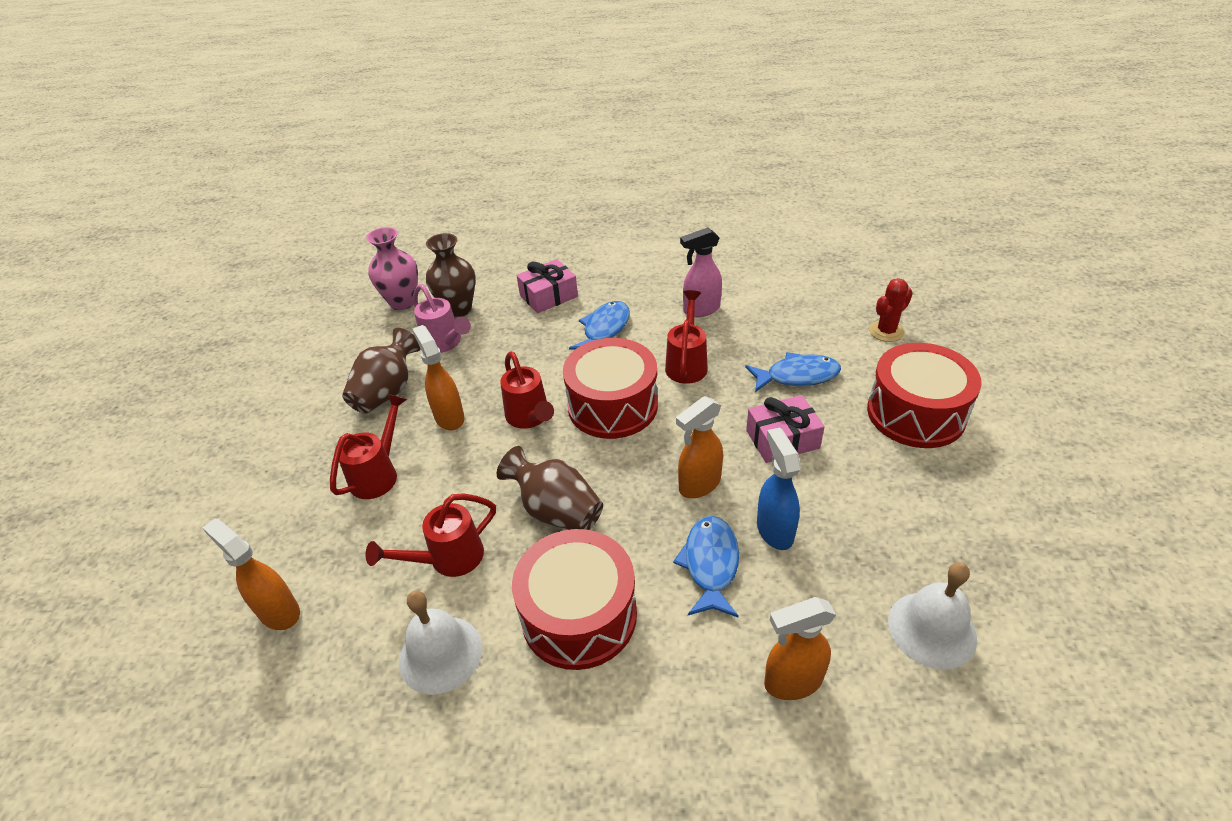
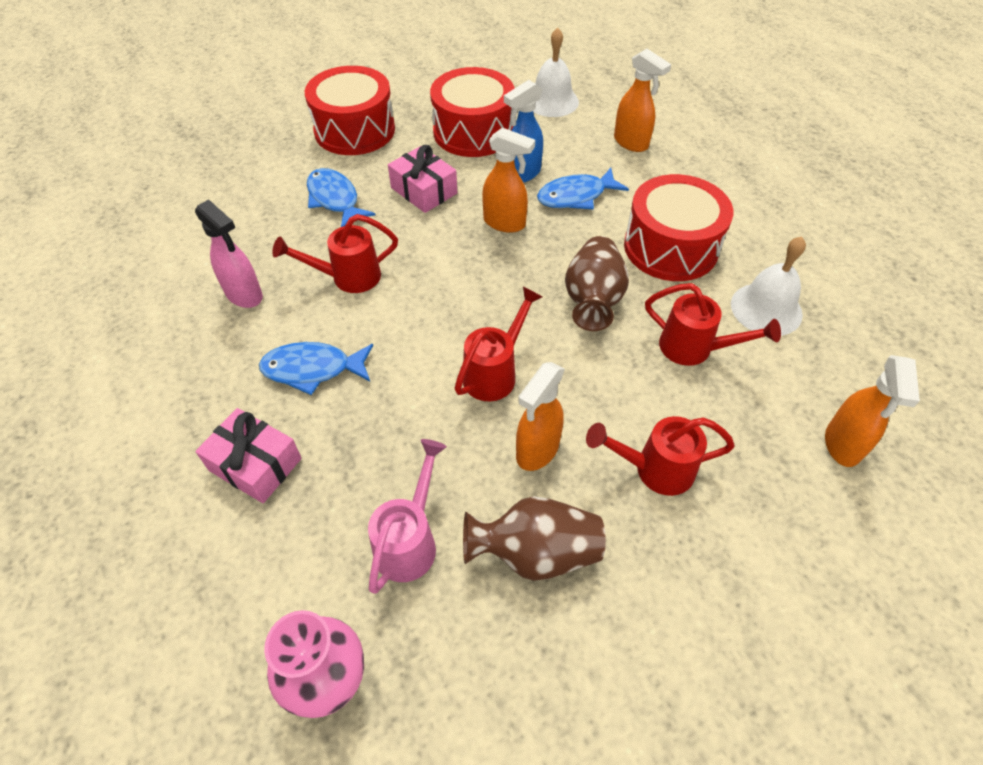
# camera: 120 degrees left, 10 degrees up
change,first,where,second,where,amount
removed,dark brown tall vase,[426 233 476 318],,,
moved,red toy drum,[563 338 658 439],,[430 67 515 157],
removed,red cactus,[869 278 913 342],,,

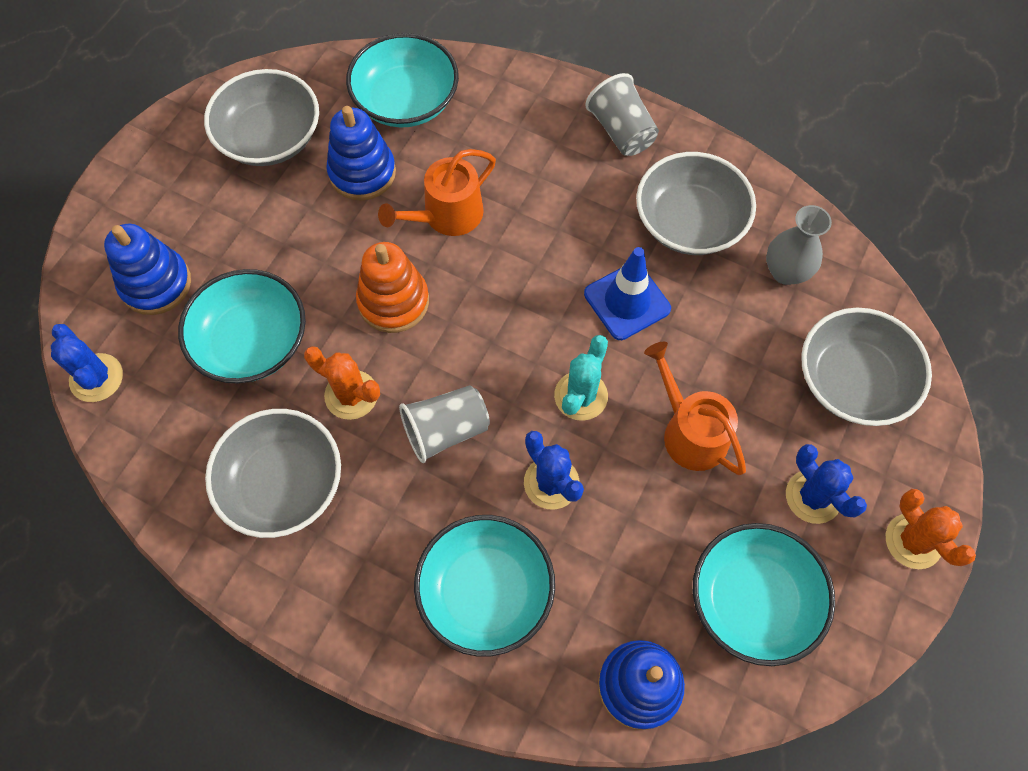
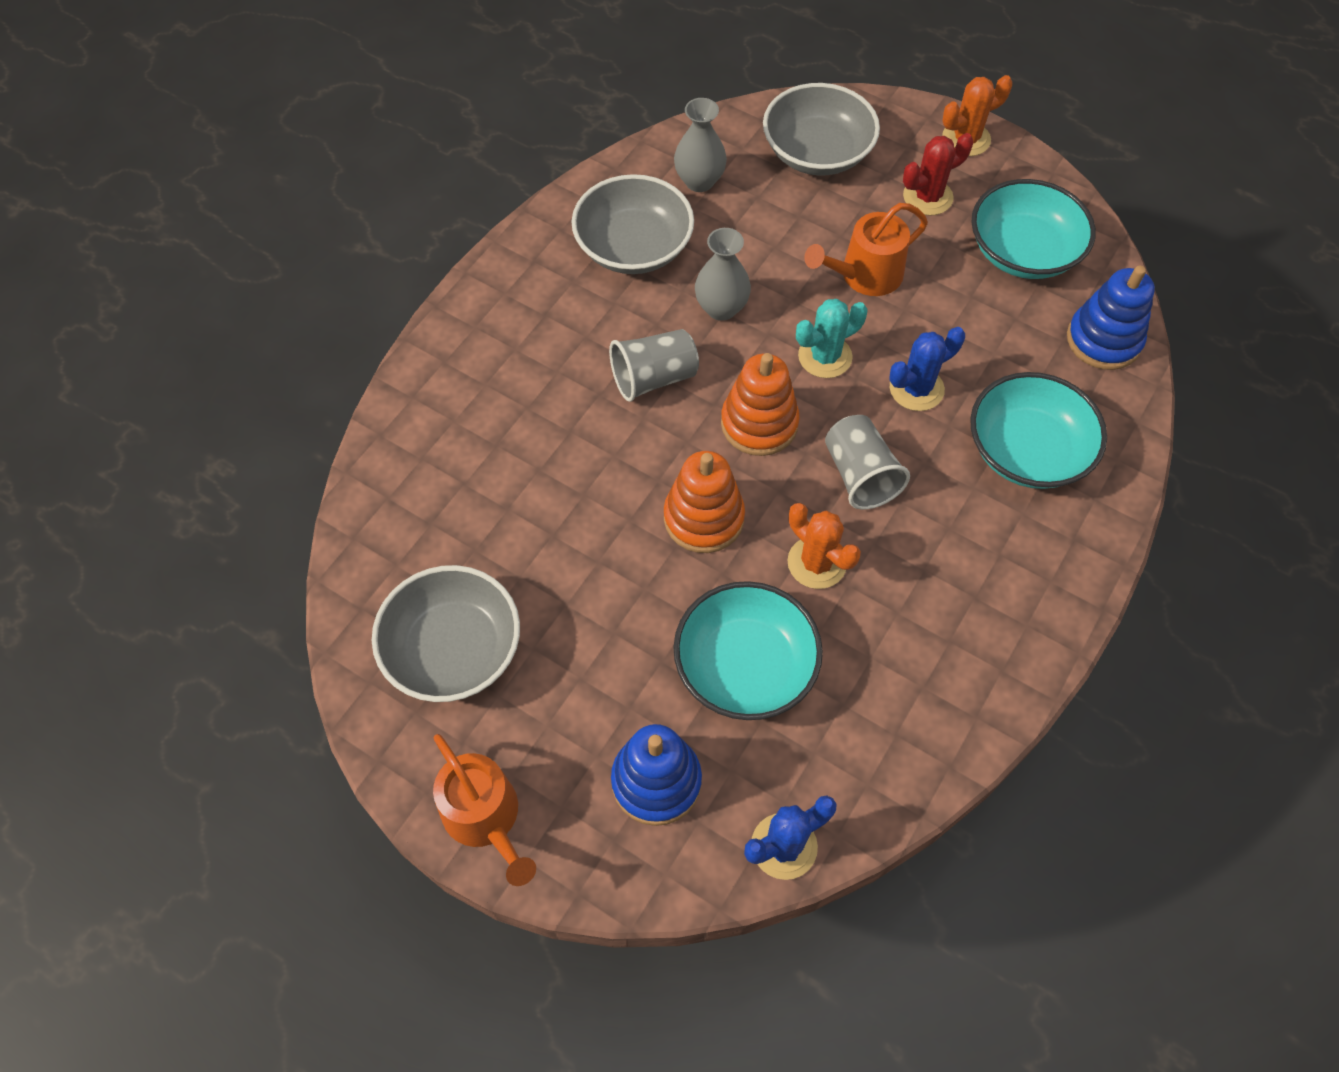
# camera: 85 degrees left, 5 degrees down
change,first,where,second,where,amount
removed,grey serving bowl,[205 409 341 538],,,
turned,orange-coloured cactus,[304 346 380 420],,[787 503 861 589],75 degrees counterclockwise
removed,cobalt stacking rings,[326 106 396 201],,,
removed,teal serving bowl,[346 33 459 127],,,
moved,orange-coloured sprinkling can,[378 149 496 236],,[433 734 536 886],
turned,teal cactus,[554 335 608 421],,[796 299 868 378],60 degrees counterclockwise
replaced,cobalt road cone,[584 247 671 340],grey tall vase,[695 228 751 321],
moved,grey cup,[585 73 659 156],,[609 329 699 402],
recoloured,cobalt cactus,[786 444 867 524],red cactus,[903 133 973 216],
added,,,orange-coloured stacking rings,[721 353 800 456],

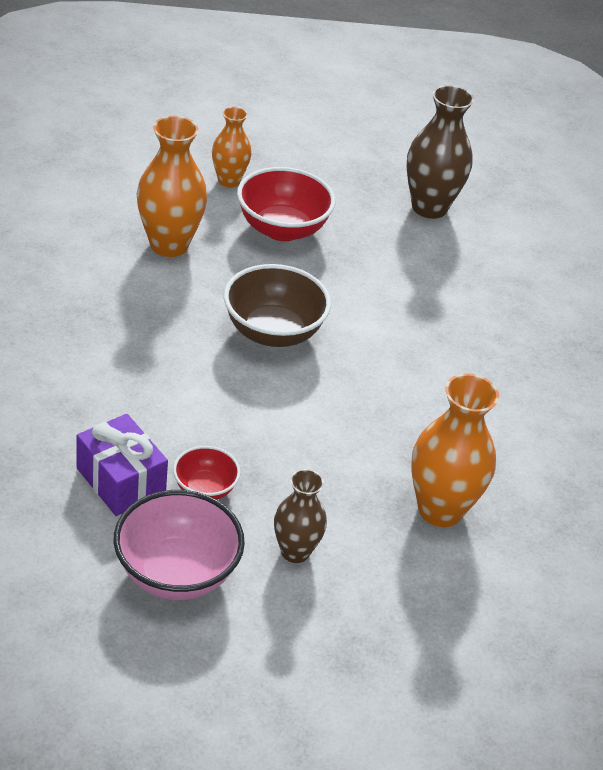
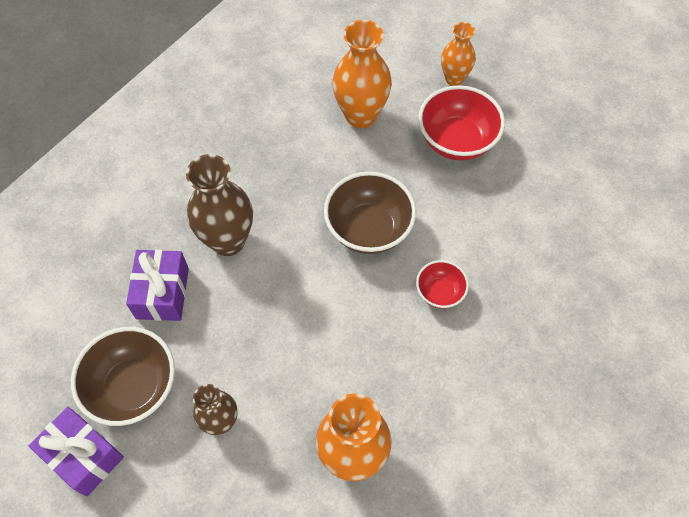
# camera: 45 degrees right, 20 degrees up
change,first,where,second,where,amount
recoloured,rose-pink serving bowl,[114 490 245 600],dark brown serving bowl,[71 327 175 426],
moved,red serving bowl,[173 446 241 500],,[416 260 469 309],
moved,dark brown tall vase,[407 85 474 219],,[186 154 253 256],
added,,,royal purple wrapped gift,[29 407 124 497],

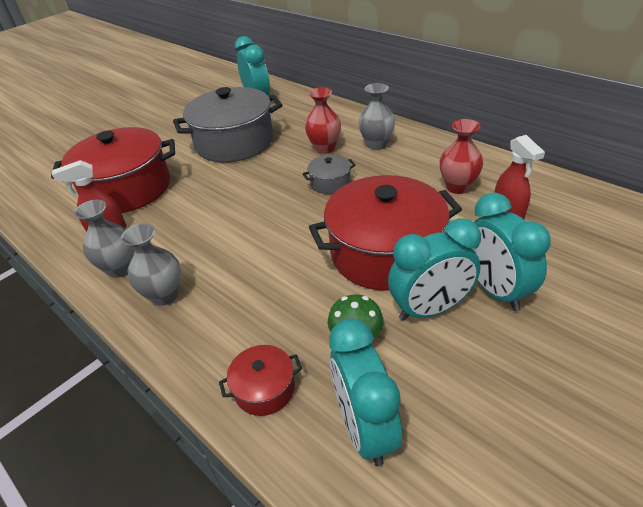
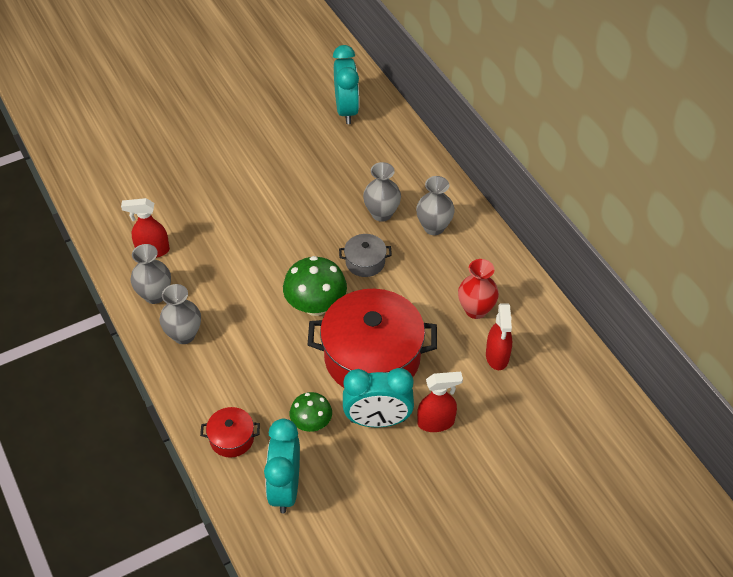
# camera: 15 degrees right, 10 degrees up
change,first,where,second,where,amount
removed,red pot,[51 127 175 213],,,
removed,grey pot,[173 87 282 163],,,
recoloured,red tall vase,[305 87 341 154],grey tall vase,[363 162 401 222],
replaced,teal alarm clock,[473 193 551 311],red sprayer,[417 372 463 432],
added,,,emerald mushroom,[283 256 347 316],

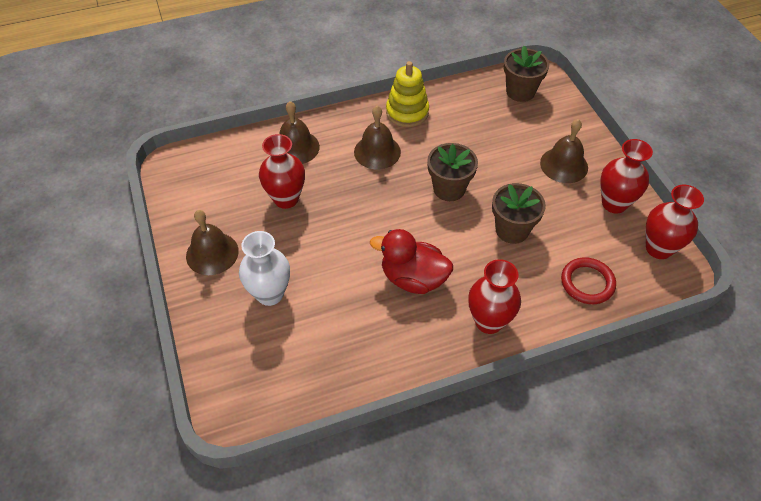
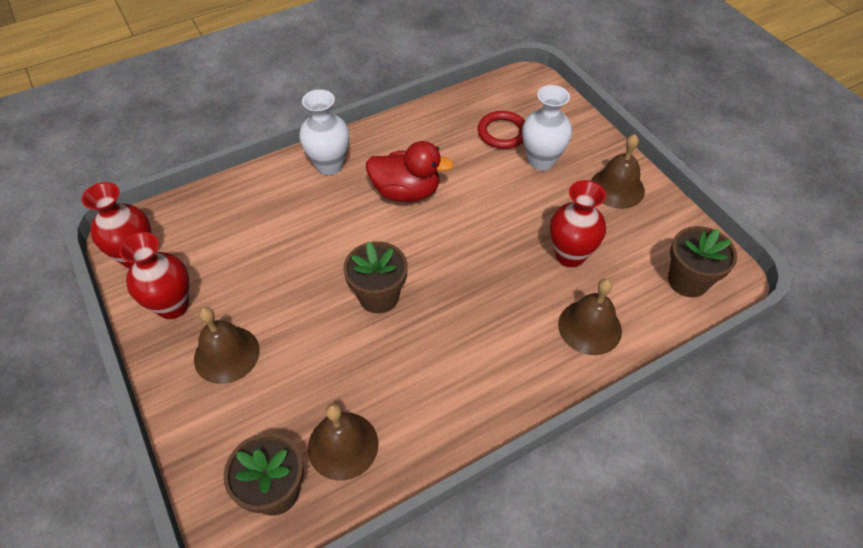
# camera: 170 degrees right, 0 degrees up
change,first,where,second,where,amount
moved,dark brown hand bell,[354 106 401 170],,[308 403 378 481],
removed,bright yellow stacking rings,[386 61 429 127],,,
recoloured,red tall vase,[468 259 521 334],pure white tall vase,[299 89 349 175],
moved,dark brown flower pot,[492 183 546 244],,[668 226 737 297],
moved,red hoop,[561 257 616 304],,[478 111 525 149],

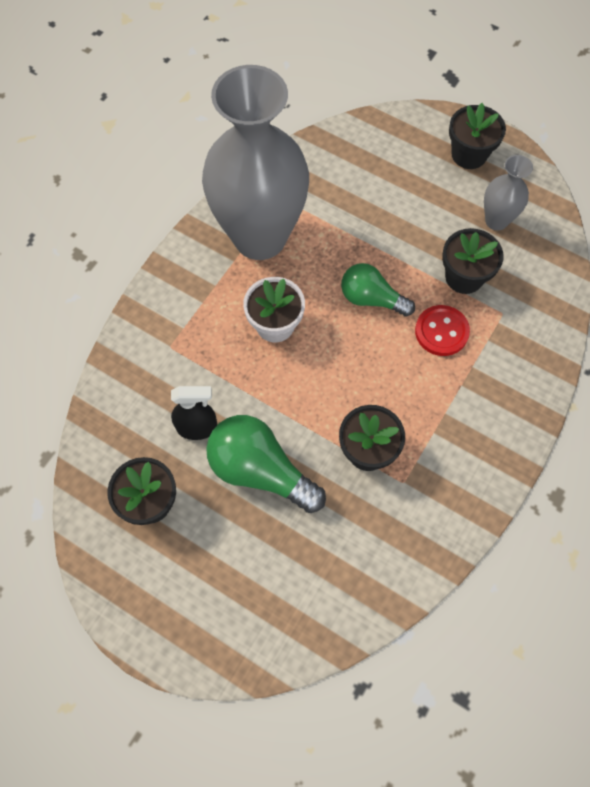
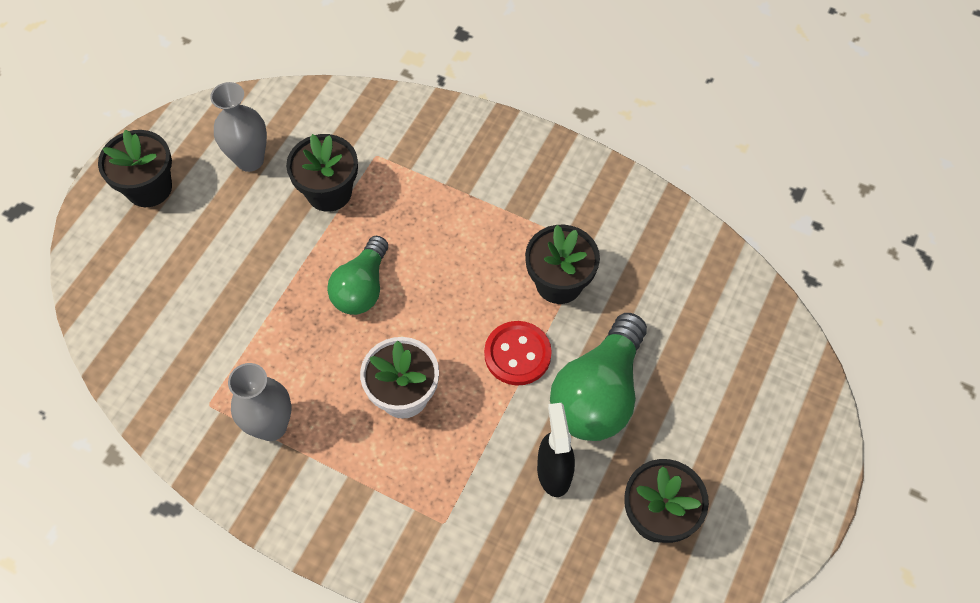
# camera: 95 degrees left, 5 degrees down
change,first,where,second,where,amount
resized,grey tall vase,[202 65 309 260],,[228 363 291 441],x0.44
moved,red sewing button,[415 305 470 356],,[484 321 552 385],

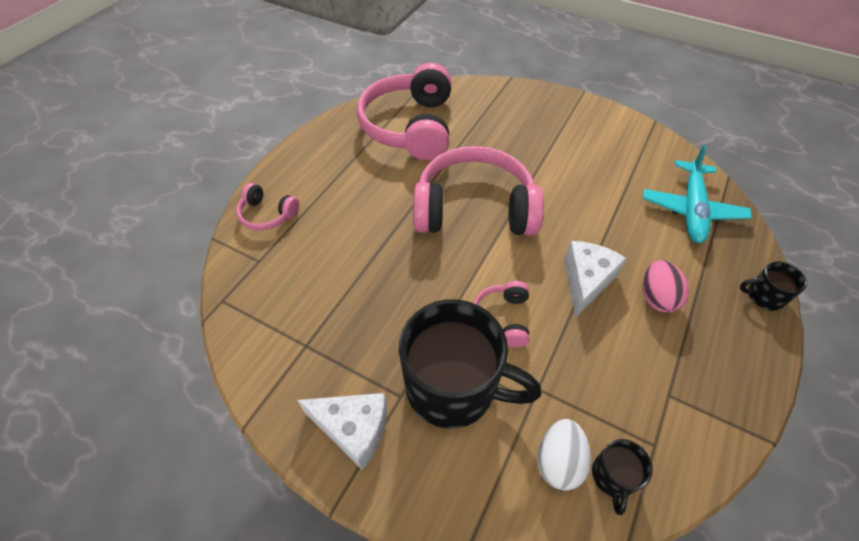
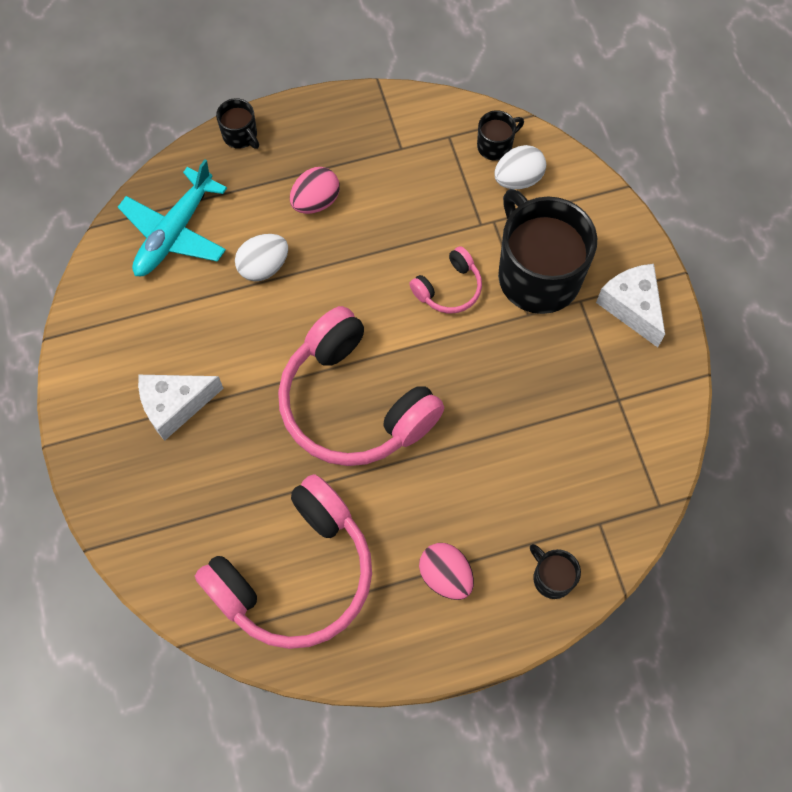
# camera: 135 degrees left, 15 degrees up
change,first,where,second,where,amount
replaced,rose-pink headphones,[236 183 299 230],black mug,[530 544 581 599],
moved,pure white cheese,[564 241 627 317],,[138 375 224 441],
turned,teal toy plane,[643 145 752 243],,[118 159 227 276],150 degrees clockwise
added,,,pure white egg shape,[235 234 288 281],
added,,,rose-pink egg shape,[419 543 474 600],

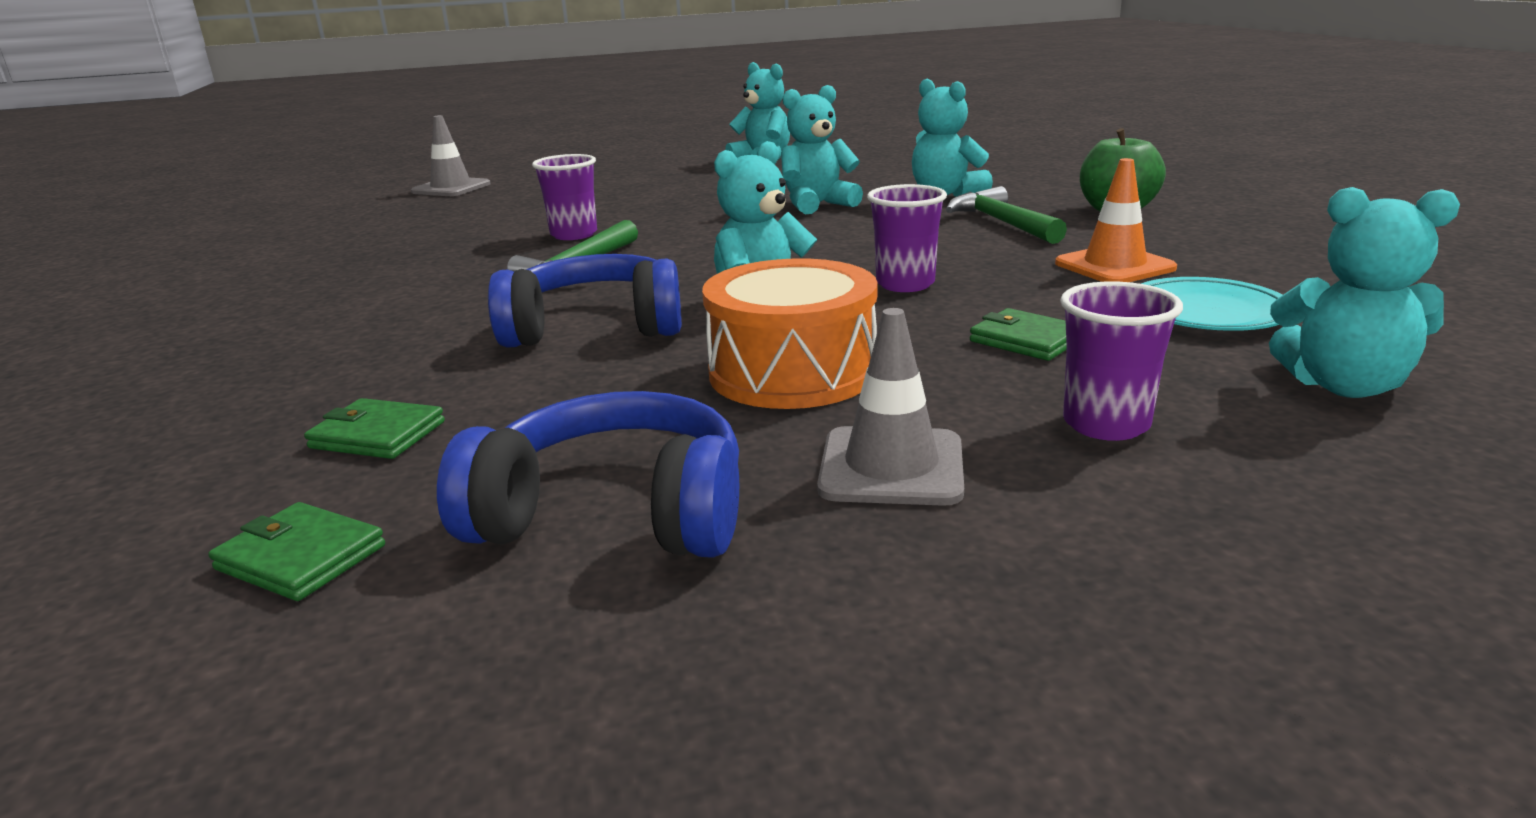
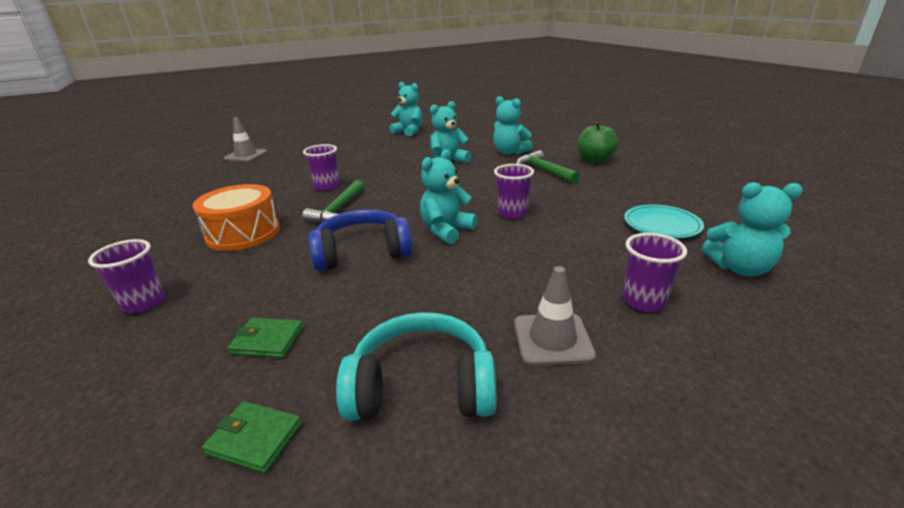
# camera: 10 degrees left, 5 degrees up
change,first,where,second,where,amount
recoloured,cobalt headphones,[437 391 739 558],teal headphones,[336 312 496 421],
moved,orange-coloured toy drum,[702 258 878 409],,[193 184 280 251],
removed,emerald billfold,[970 308 1067 361],,,
removed,orange-coloured road cone,[1055 158 1177 282],,,
added,,,royal purple cup,[88 239 165 314],

